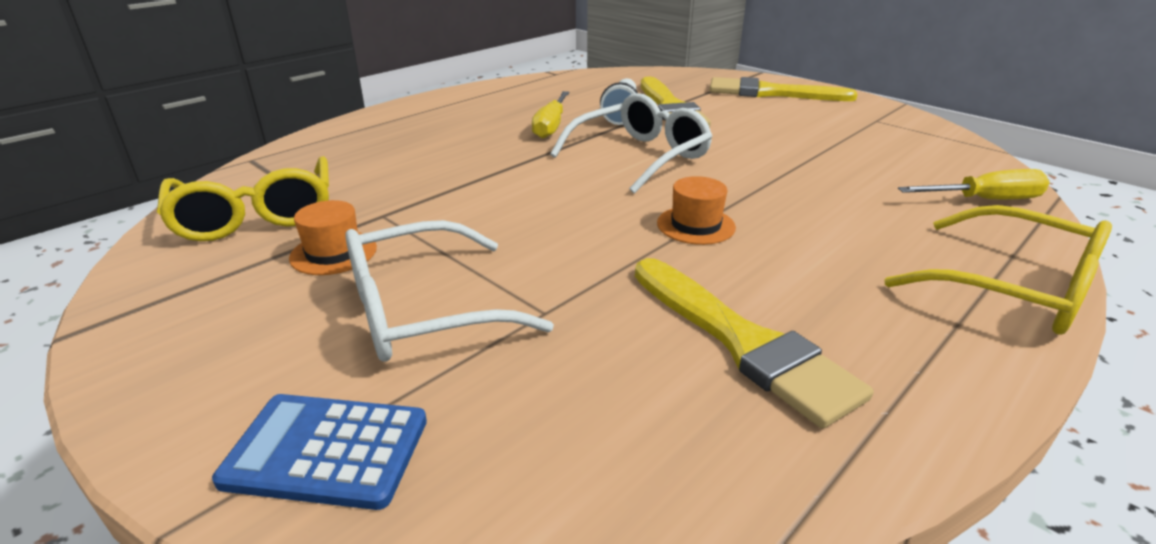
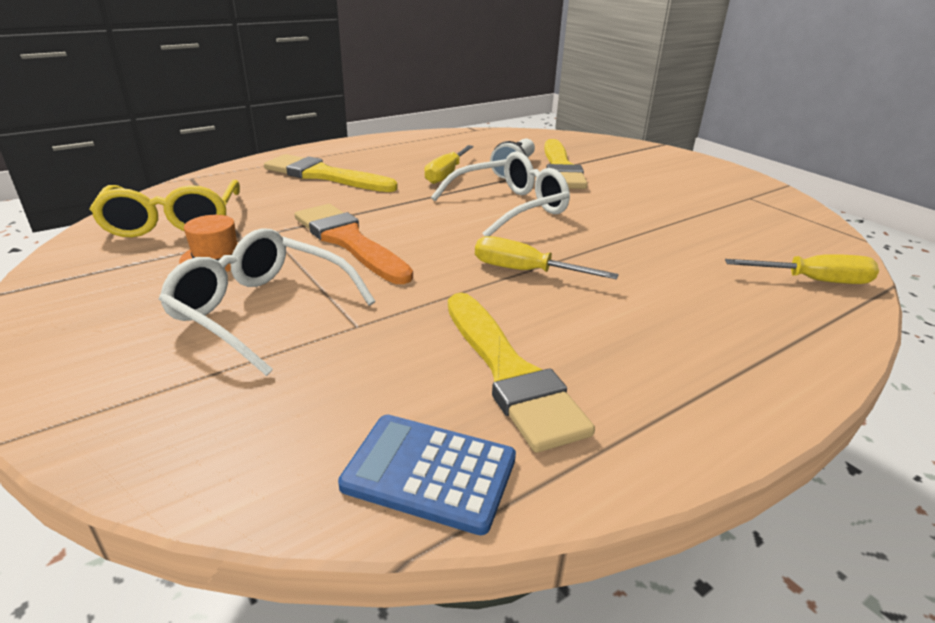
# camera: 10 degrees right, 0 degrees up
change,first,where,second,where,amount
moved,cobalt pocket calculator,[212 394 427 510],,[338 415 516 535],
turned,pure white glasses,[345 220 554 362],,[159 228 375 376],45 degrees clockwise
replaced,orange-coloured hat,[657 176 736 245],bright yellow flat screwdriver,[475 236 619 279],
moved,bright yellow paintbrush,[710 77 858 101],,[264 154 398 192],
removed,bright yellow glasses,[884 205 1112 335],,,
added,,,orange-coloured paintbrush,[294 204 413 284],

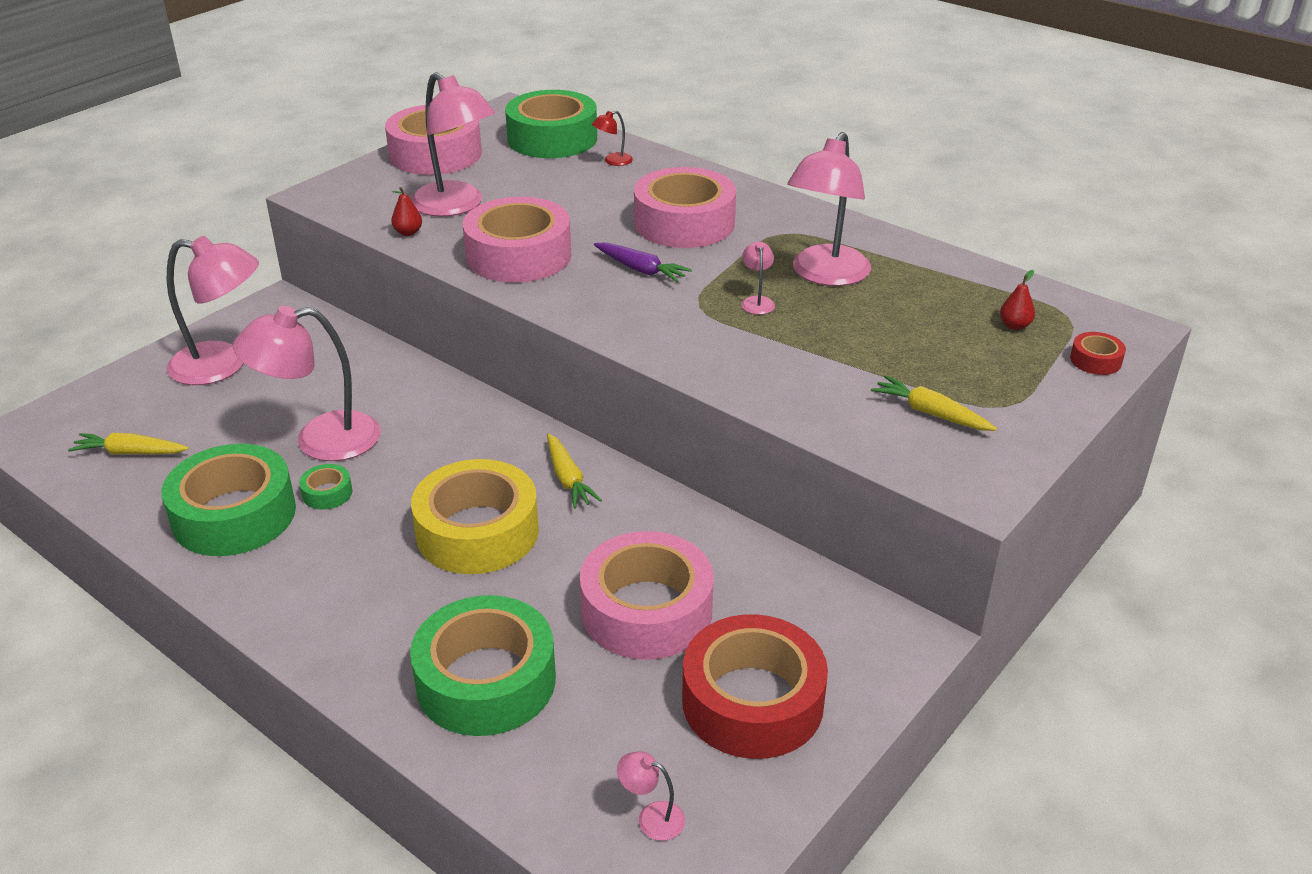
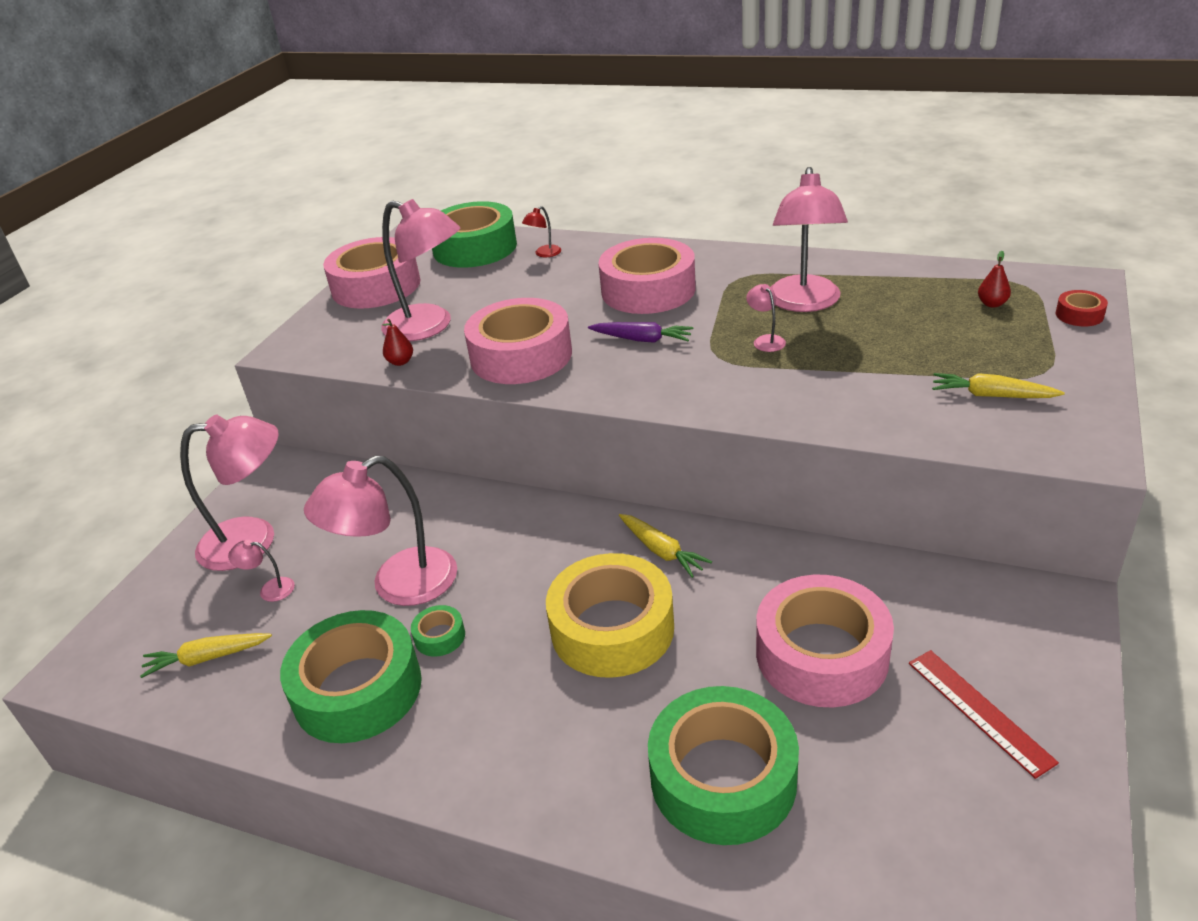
# camera: 15 degrees left, 0 degrees up
change,first,where,second,where,amount
moved,rose-pink lamp,[617 751 685 841],,[228 540 295 602],
replaced,red roll of tape,[682 614 828 759],red ruler,[909 650 1059 779],

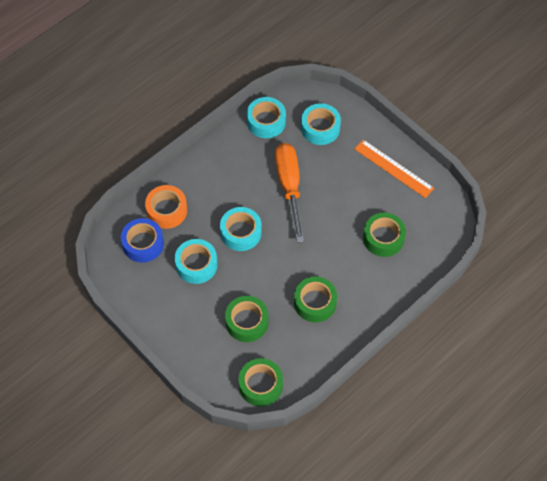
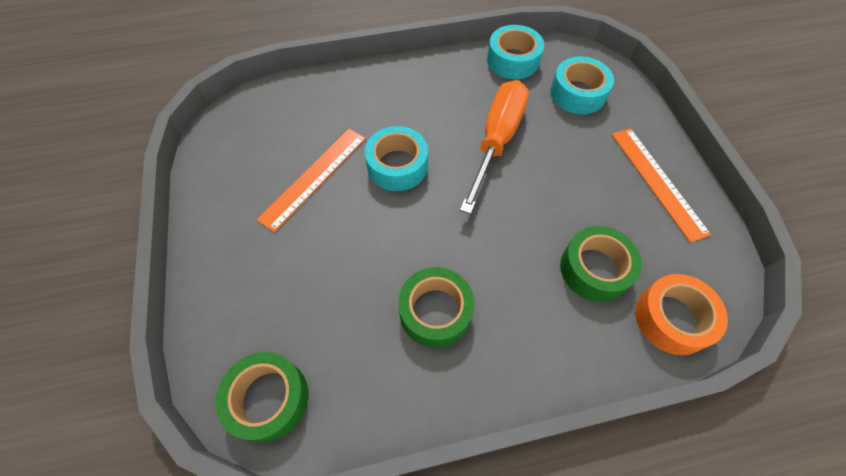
# camera: 30 degrees right, 0 degrees up
change,first,where,second,where,amount
removed,cobalt roll of tape,[121 218 164 263],,,
moved,orange-coloured roll of tape,[145 185 187 229],,[635 274 728 355],
replaced,teal roll of tape,[175 239 218 284],orange-coloured ruler,[257 129 366 232],
removed,emerald roll of tape,[225 296 268 342],,,

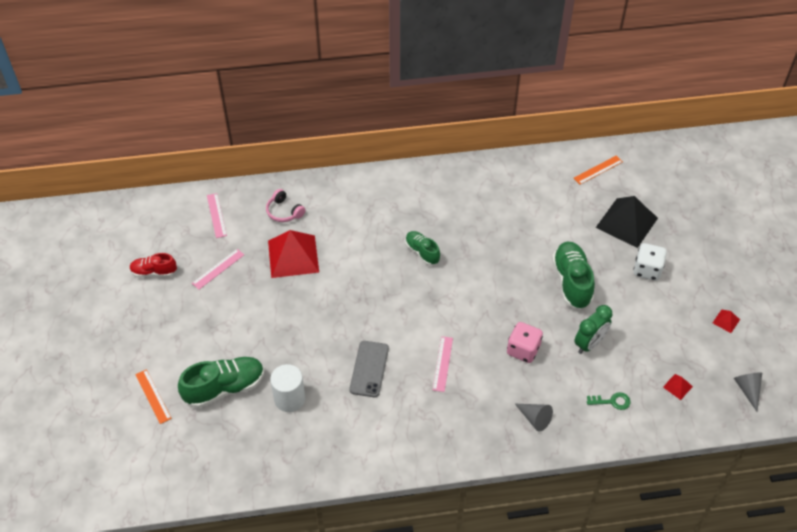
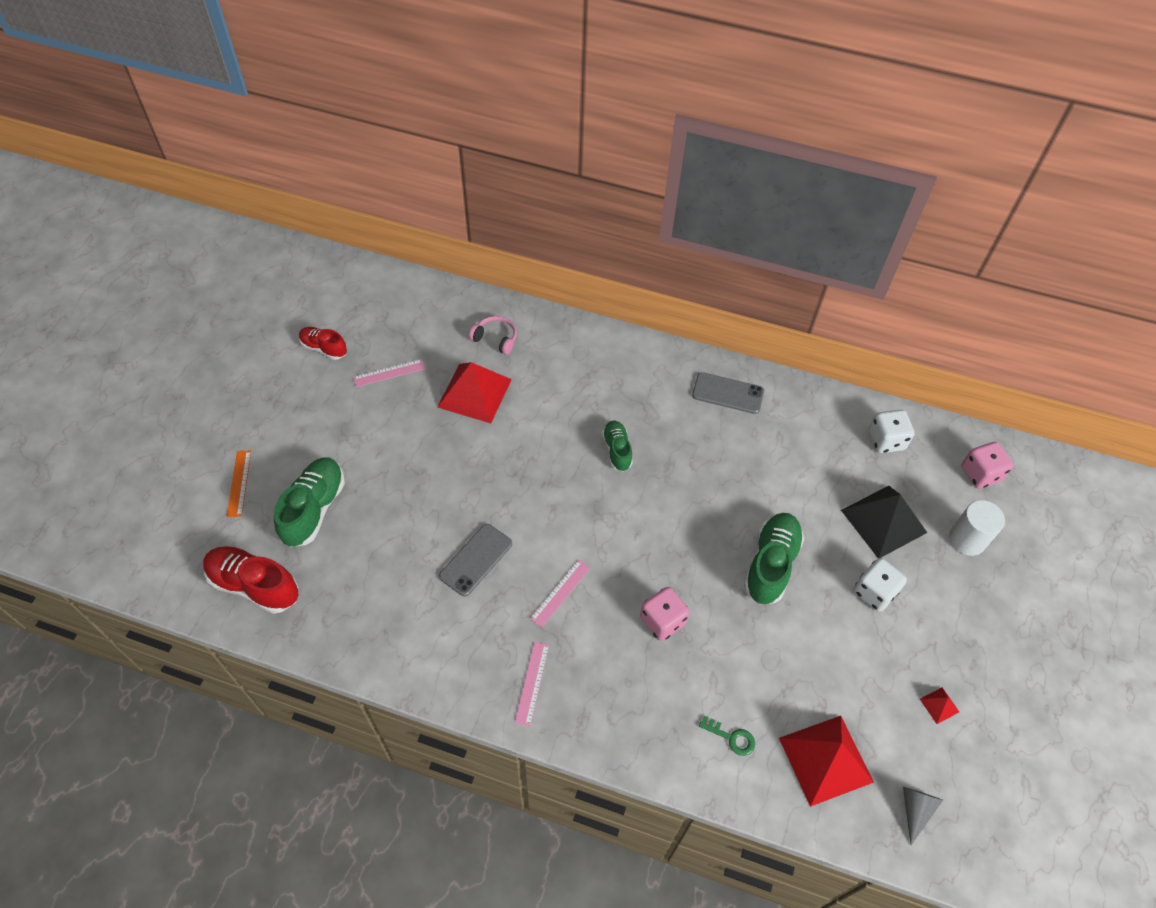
# camera: 25 degrees right, 5 degrees up
change,first,where,second,where,amount
turned,emerald shoe,[178 357 264 408],,[274 457 345 547],75 degrees counterclockwise
moved,rose-pink ruler,[207 193 227 238],,[514 642 549 726],
turned,rose-pink headphones,[266 189 305 222],,[469 316 517 355],135 degrees clockwise
moved,pure white cylinder shape,[270 364 305 412],,[949 500 1005 556],
removed,grey cone shape,[515 404 553 432],,,
replaced,orange-coloured ruler,[574 156 623 184],pure white dice,[869 410 915 453],
removed,emerald alarm clock,[575 305 613 354],,,
resized,red pyramid,[663 374 693 400],,[779 716 874 807],x2.41
added,,,red shoe,[203 546 299 614],
added,,,grey phone,[692 372 764 414],
added,,,rose-pink dice,[962 442 1014 489],

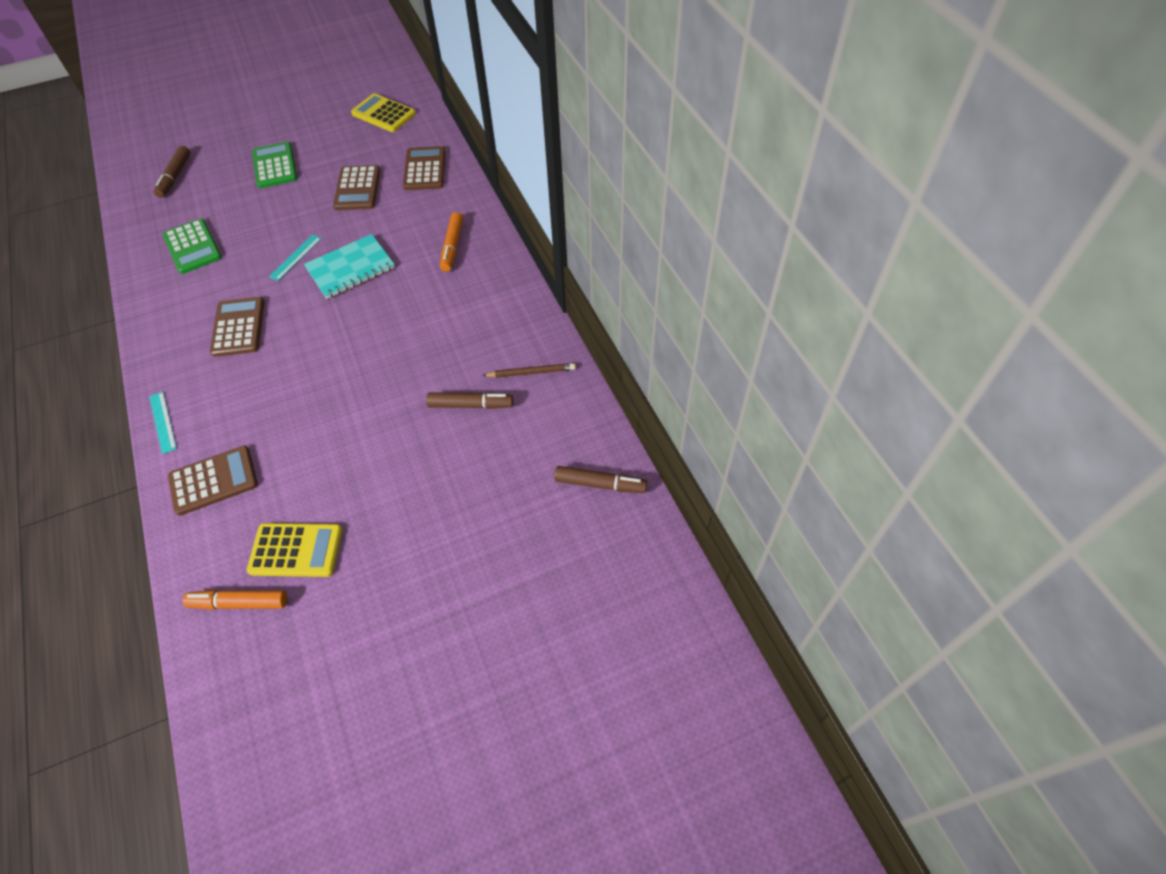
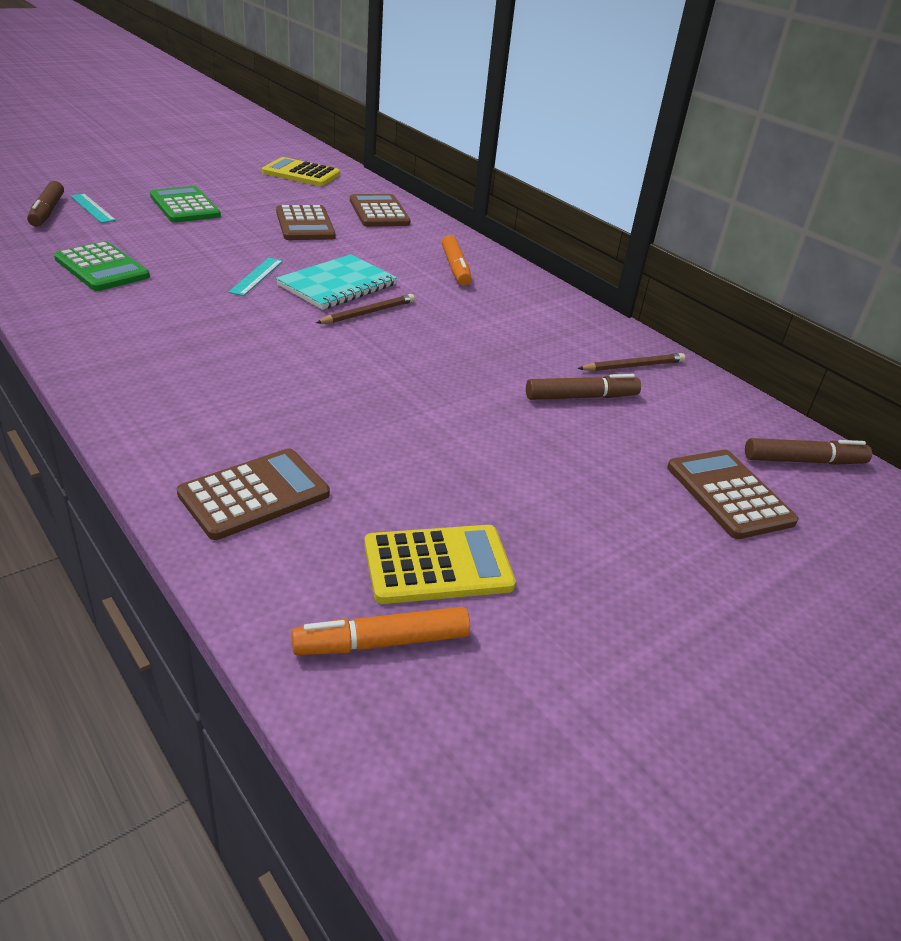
# camera: 20 degrees left, 20 degrees down
change,first,where,second,where,amount
moved,teal ruler,[149 392 177 454],,[70 194 116 223],
moved,dark brown pocket calculator,[210 297 264 357],,[667 450 799 539],
added,,,dark brown wooden pencil,[316 294 415 324],

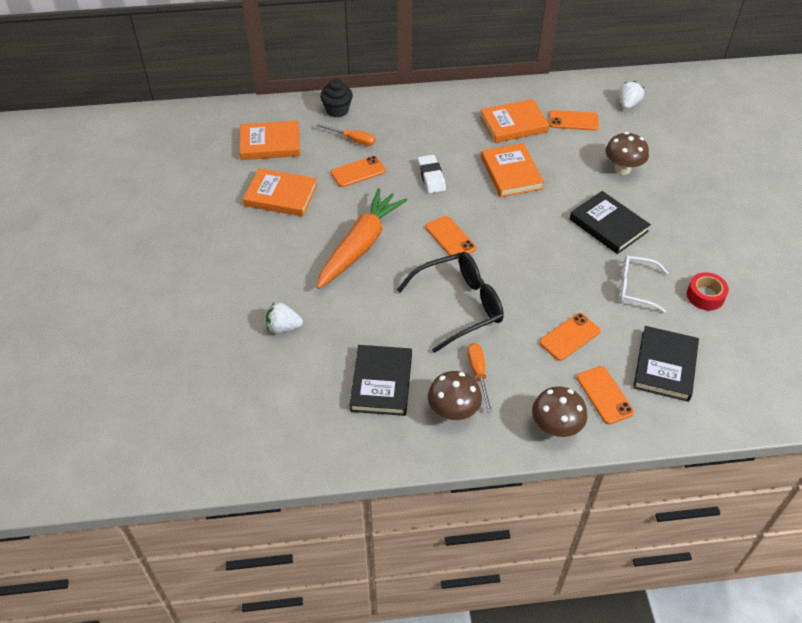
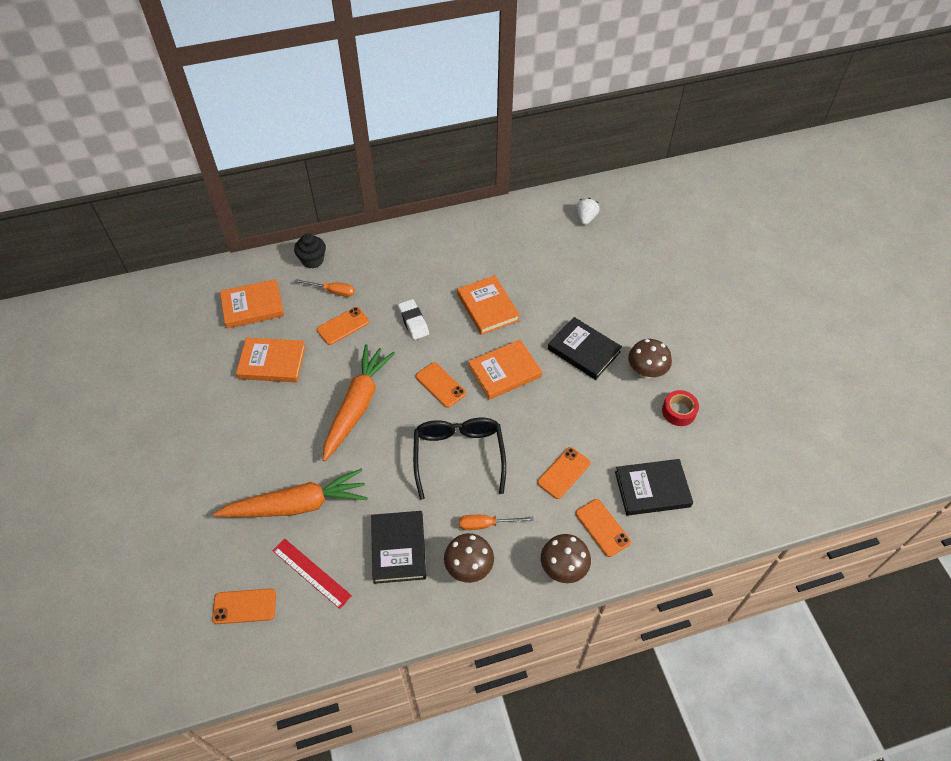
# camera: 10 degrees left, 5 degrees up
change,first,where,second,where,amount
replaced,pure white berry,[266 302 303 334],orange-coloured toy carrot,[213 468 368 517],
turned,black glasses,[397 252 504 353],,[413 418 506 500],60 degrees counterclockwise
turned,orange-coloured flat screwdriver,[467 343 493 412],,[459 515 534 530],75 degrees counterclockwise
moved,orange-coloured hardback,[480 99 550 143],,[468 339 542 400],
moved,orange-coloured phone,[549 110 599 131],,[212 588 276 624],
moved,dark brown mushroom,[605 132 649 175],,[628 339 672 379],
removed,pure white glasses,[619 255 669 313],,,
turned,black hardback,[633 326 699 402],,[615 459 693 516],75 degrees clockwise
added,,,red ruler,[273 539 352 609],

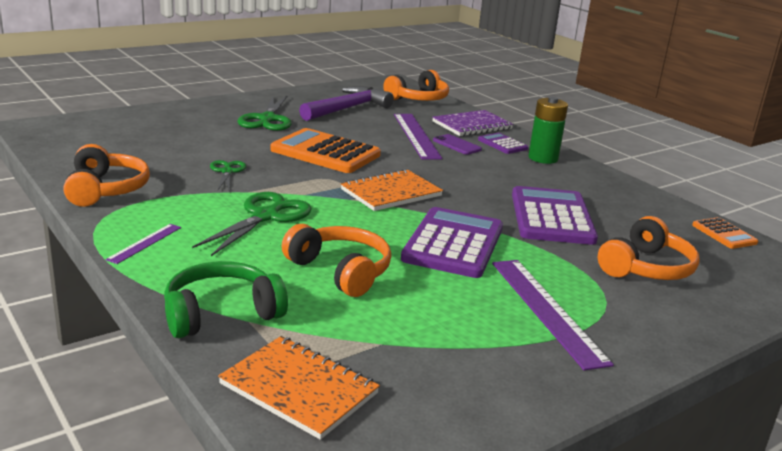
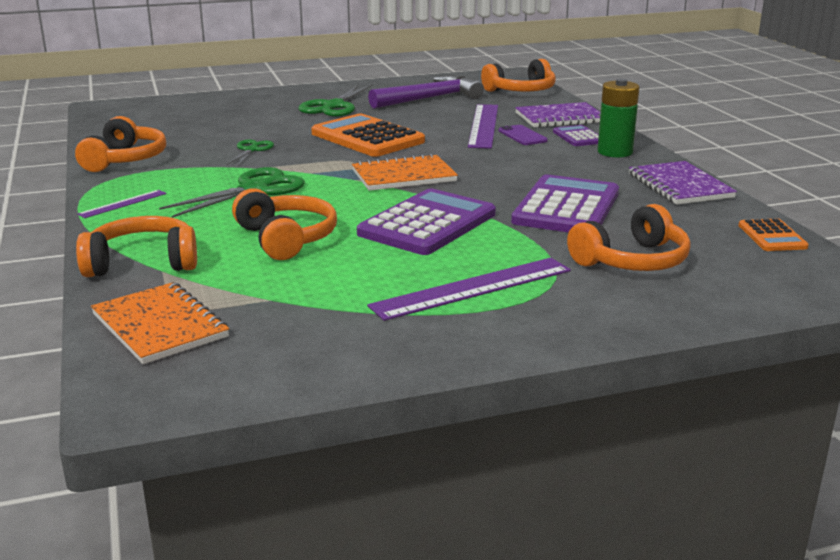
# camera: 20 degrees right, 0 degrees up
change,first,where,second,where,amount
recoloured,emerald headphones,[164 261 288 338],orange-coloured headphones,[76 216 197 277],
turned,royal purple ruler,[492 260 614 370],,[367 258 571 321],60 degrees clockwise
added,,,royal purple notepad,[629 161 737 205],

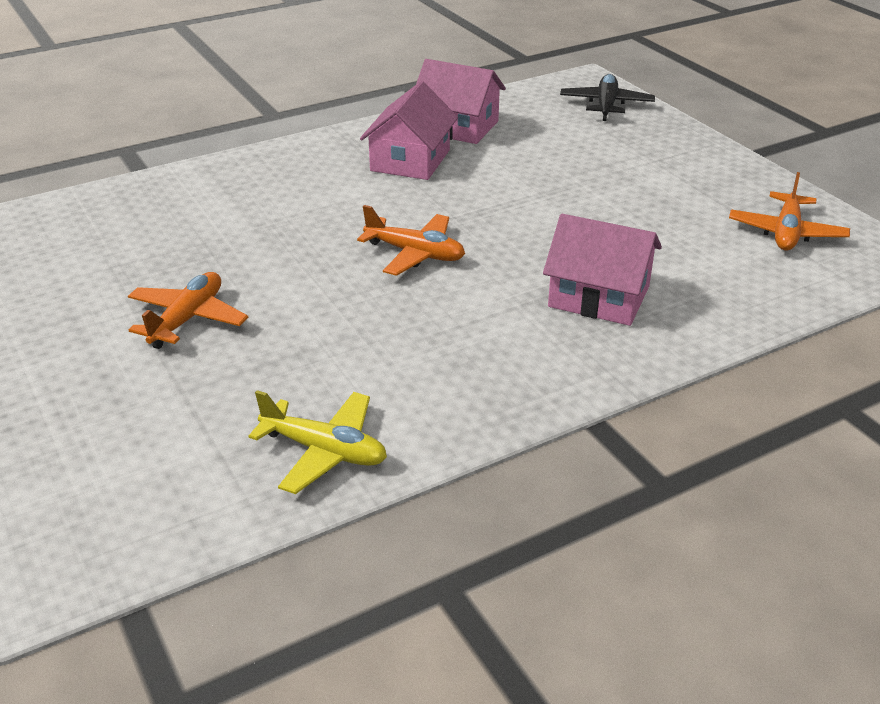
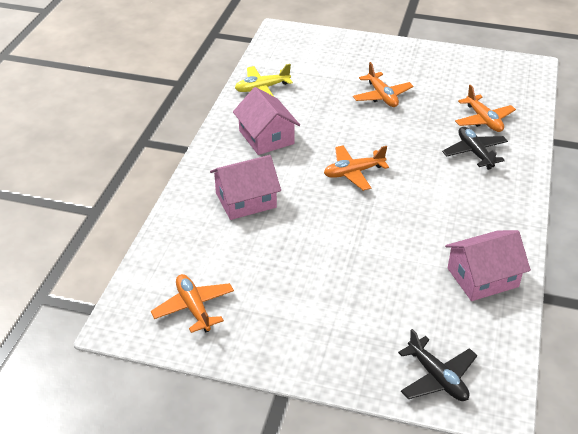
# camera: 135 degrees right, 5 degrees up
change,first,where,second,where,amount
moved,rose-pink toy house,[360 81 458 180],,[233 87 300 155],
added,,,black toy plane,[442 127 508 170],
added,,,orange-coloured toy plane,[455 85 516 132],

